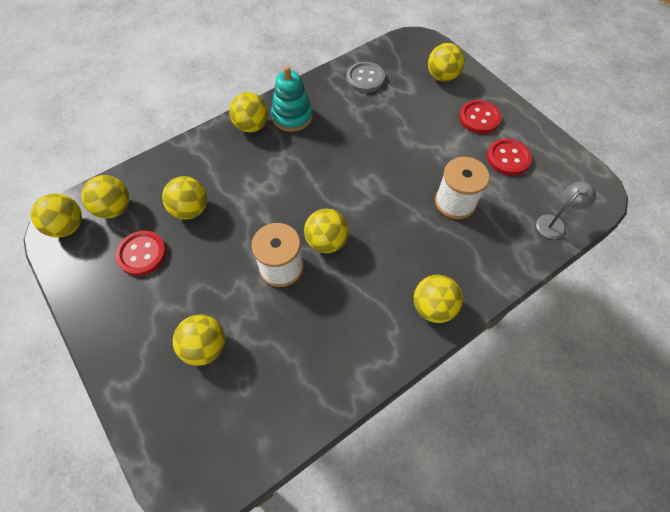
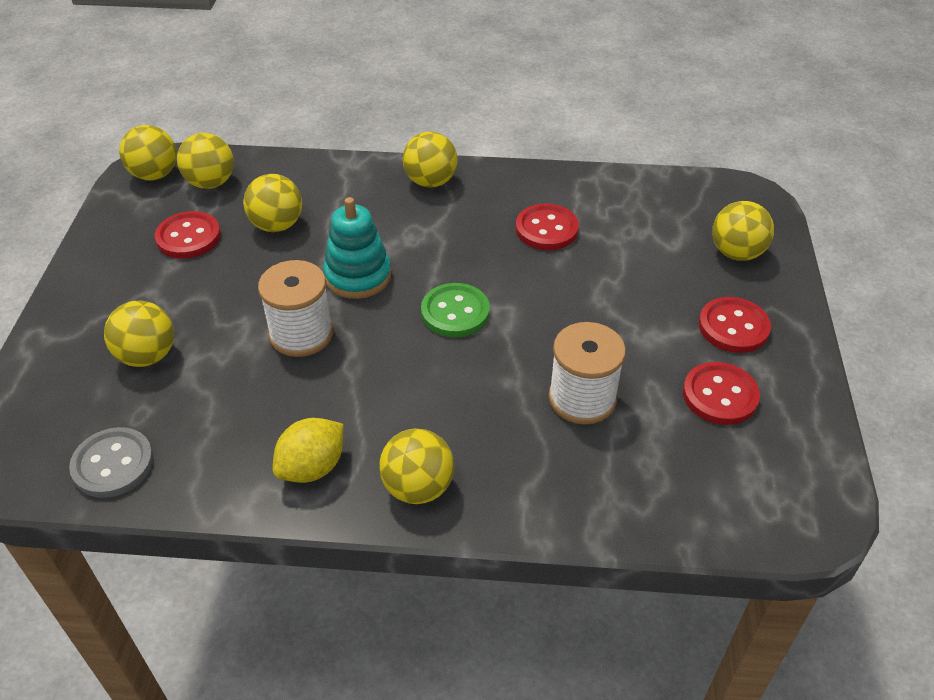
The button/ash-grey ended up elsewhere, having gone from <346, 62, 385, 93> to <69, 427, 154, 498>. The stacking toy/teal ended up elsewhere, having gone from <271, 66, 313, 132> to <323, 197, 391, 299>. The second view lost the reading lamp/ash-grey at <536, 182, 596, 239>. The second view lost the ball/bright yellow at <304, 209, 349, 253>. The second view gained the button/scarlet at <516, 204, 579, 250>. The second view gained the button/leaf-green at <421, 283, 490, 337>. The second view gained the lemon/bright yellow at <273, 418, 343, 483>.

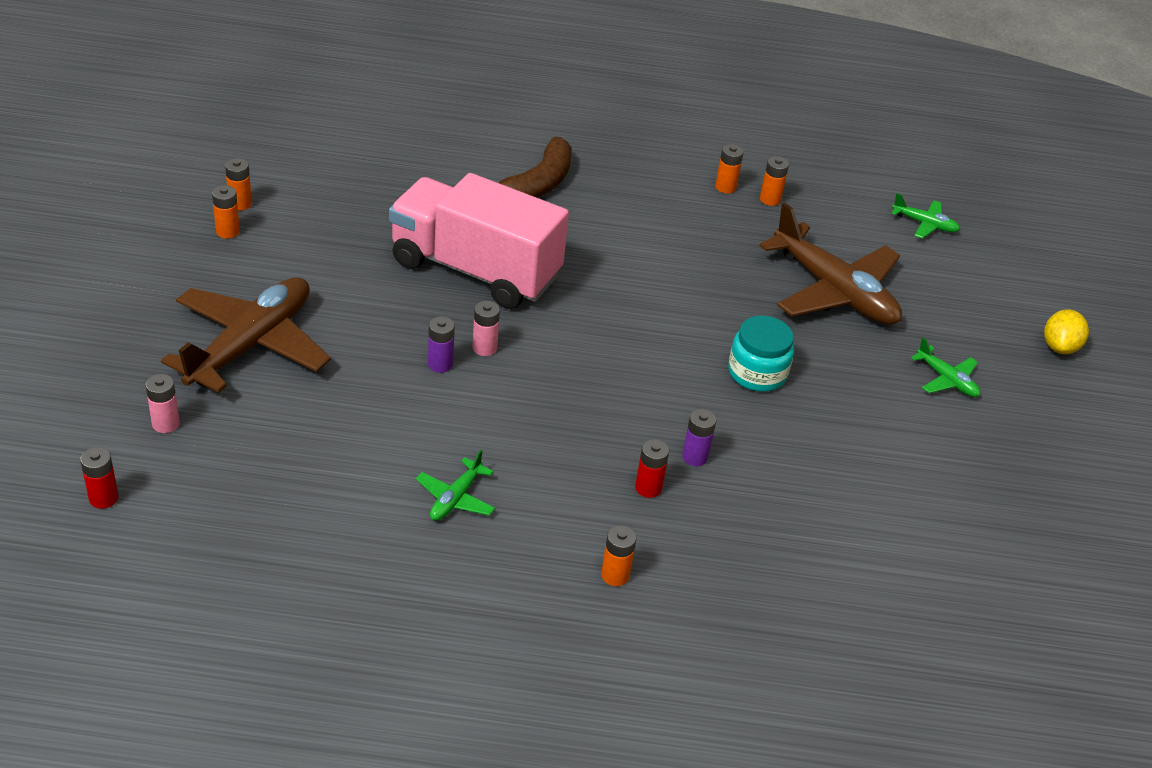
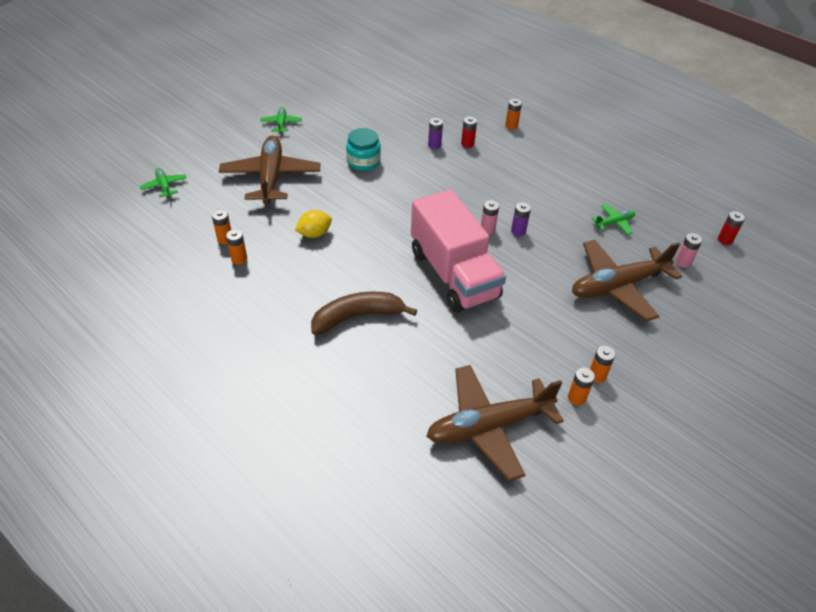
The lemon/bright yellow ended up elsewhere, having gone from <1044, 309, 1089, 354> to <295, 210, 332, 238>. The toy plane/leaf-green ended up elsewhere, having gone from <416, 450, 495, 521> to <591, 204, 635, 235>. The second view gained the toy plane/russet at <427, 365, 564, 481>.

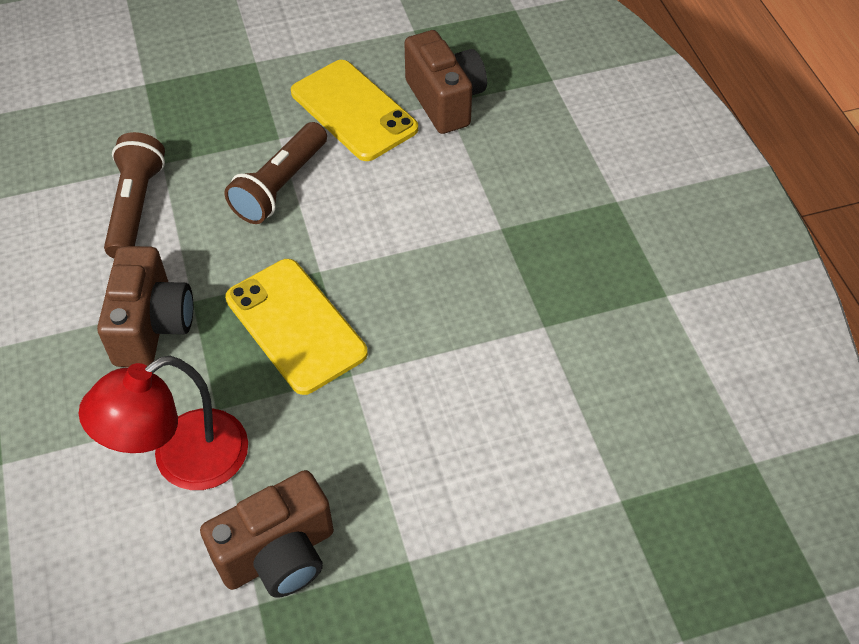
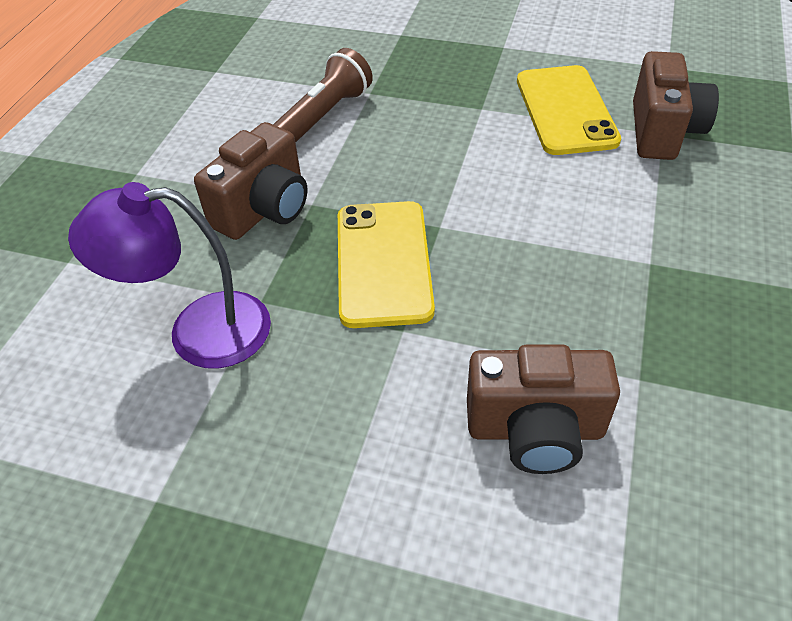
The second view lost the flashlight/russet at <225, 122, 327, 224>. What was the reading lamp/scarlet at <79, 356, 248, 490> turned into the reading lamp/royal purple at <68, 182, 271, 369>. The photo camera/russet ended up elsewhere, having gone from <200, 470, 334, 598> to <467, 344, 620, 474>.

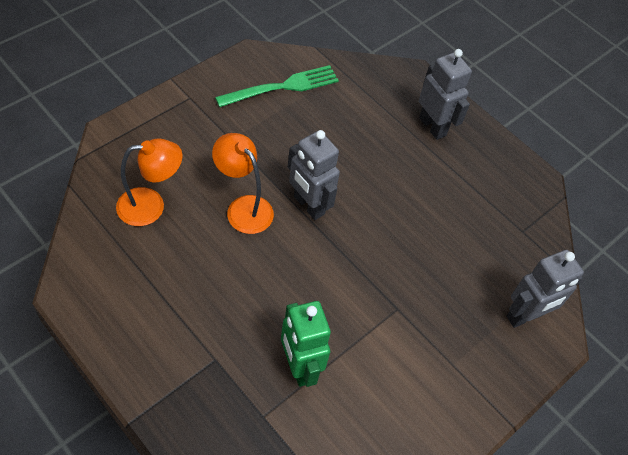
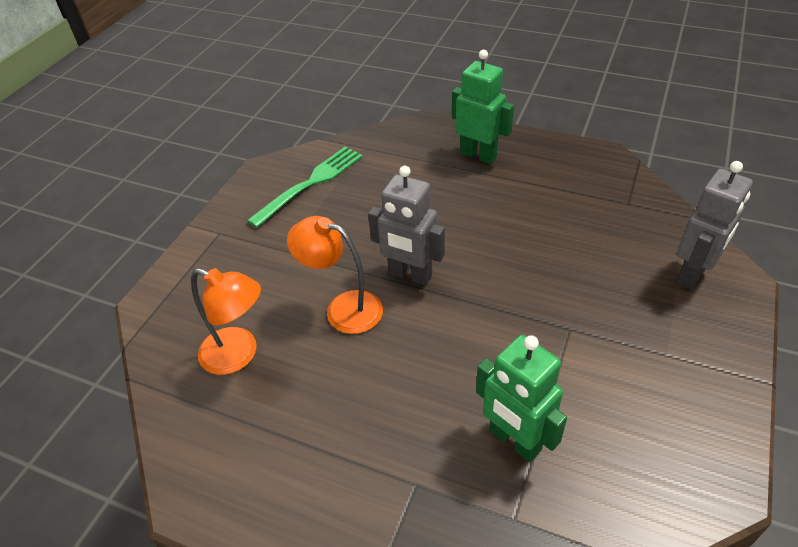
What was the toy robot/ash-grey at <419, 49, 472, 140> turned into the toy robot/leaf-green at <452, 50, 514, 164>. The reading lamp/bright orange at <116, 138, 182, 226> ended up facing another way, 60 degrees clockwise from before.

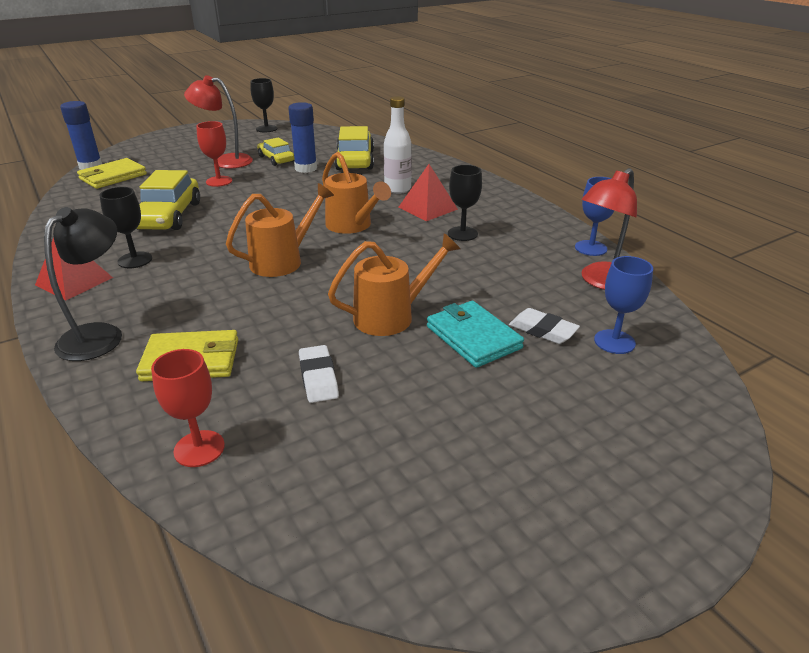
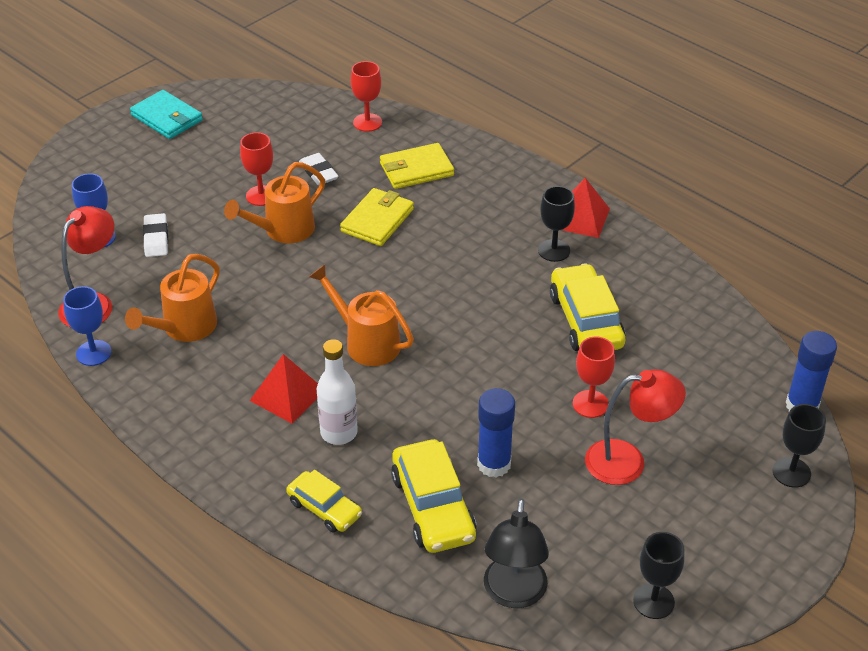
The car/bright yellow ended up elsewhere, having gone from <257, 137, 294, 166> to <286, 470, 362, 533>. The wallet/bright yellow ended up elsewhere, having gone from <77, 158, 147, 189> to <340, 188, 414, 246>. The chalice/ebony ended up elsewhere, having gone from <448, 165, 482, 241> to <773, 404, 826, 488>. The sprinkling can/bright orange ended up elsewhere, having gone from <226, 183, 334, 277> to <125, 254, 220, 342>. The reading lamp/ebony ended up elsewhere, having gone from <44, 207, 122, 361> to <484, 498, 549, 608>. The wallet/teal ended up elsewhere, having gone from <427, 301, 524, 368> to <130, 90, 203, 139>. The eraser/white at <509, 308, 580, 344> ended up facing another way, 60 degrees clockwise from before. The second view gained the chalice/scarlet at <240, 132, 273, 206>.

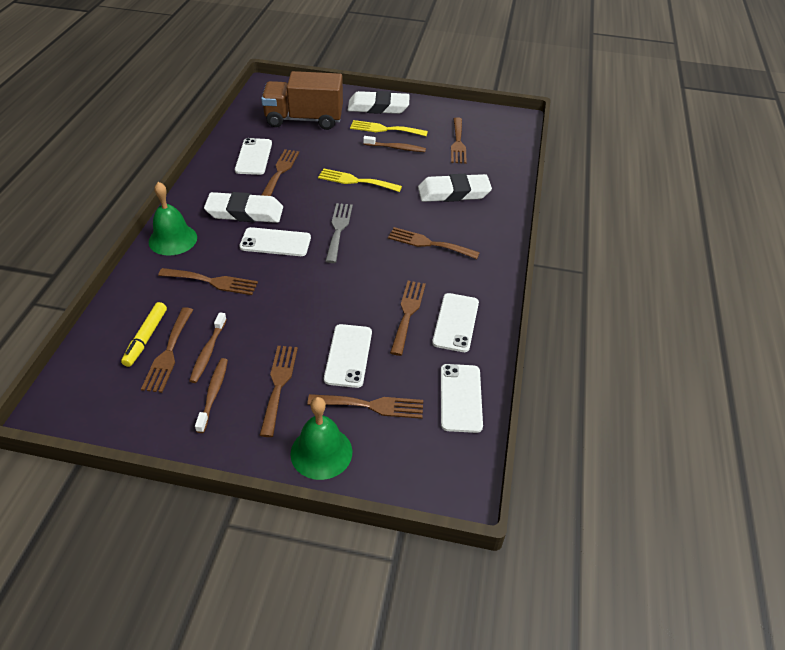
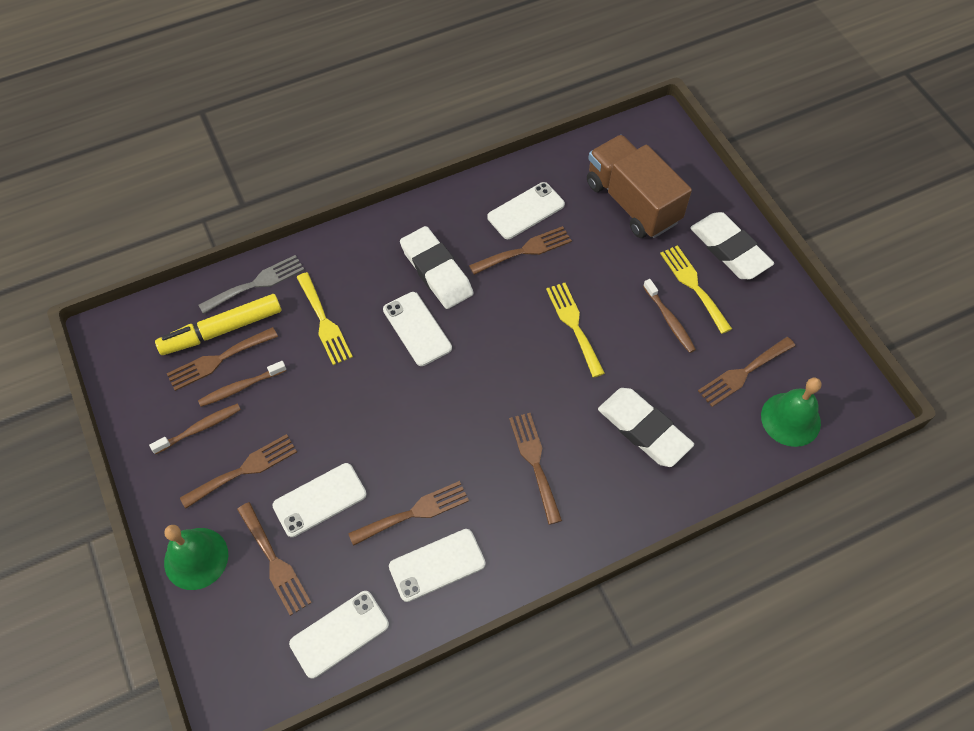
The bell/leaf-green ended up elsewhere, having gone from <149, 182, 197, 256> to <761, 378, 821, 447>. The table fork/ash-grey ended up elsewhere, having gone from <325, 203, 353, 263> to <199, 255, 304, 314>. What was the table fork/russet at <158, 268, 258, 295> turned into the table fork/bright yellow at <296, 272, 353, 365>. The size of the marker/bright yellow at <121, 302, 167, 367> changed by a factor of 1.51.

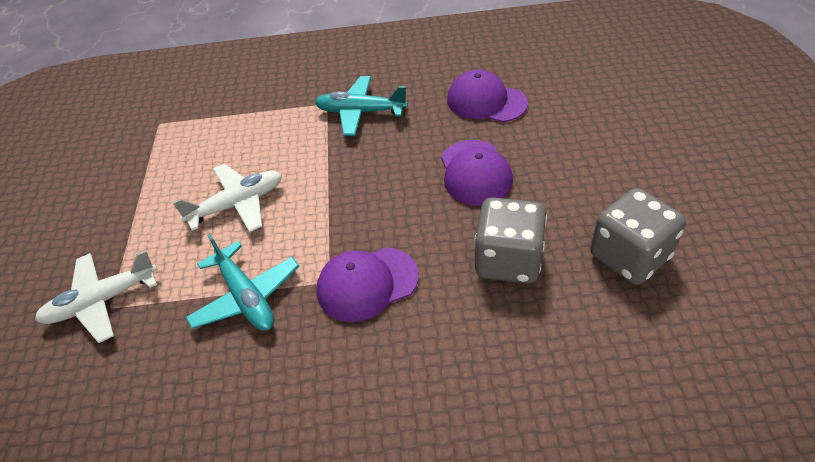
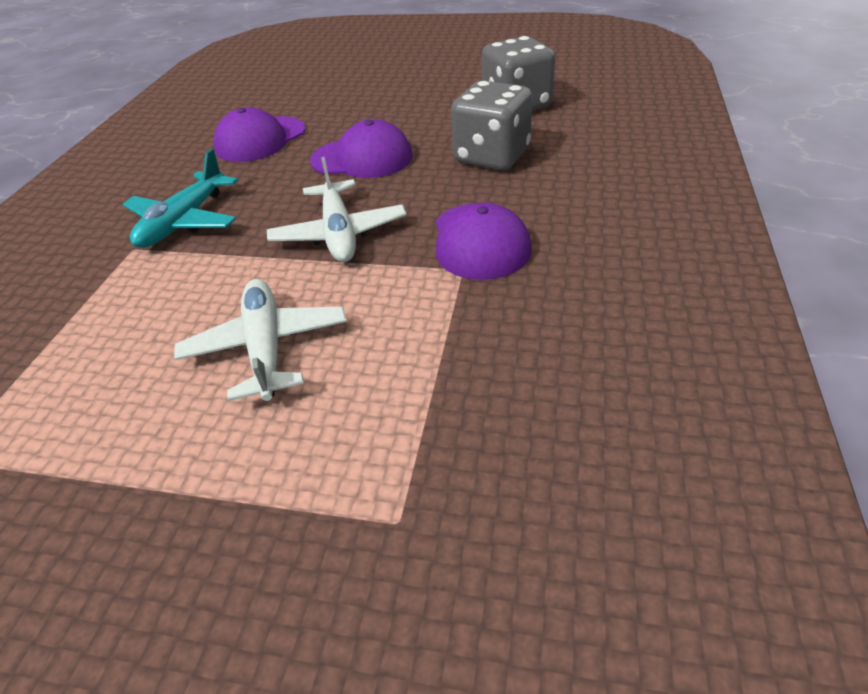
The second view lost the toy plane/teal at <185, 234, 299, 331>. The toy plane/white ended up elsewhere, having gone from <35, 250, 157, 343> to <267, 157, 406, 262>.

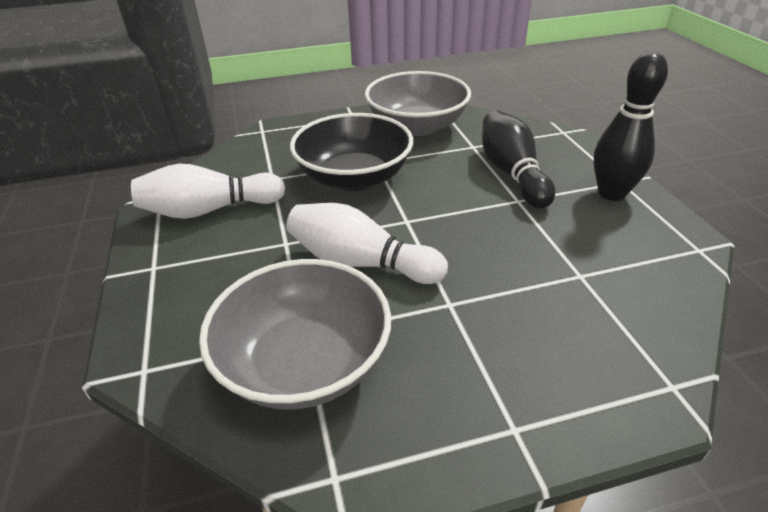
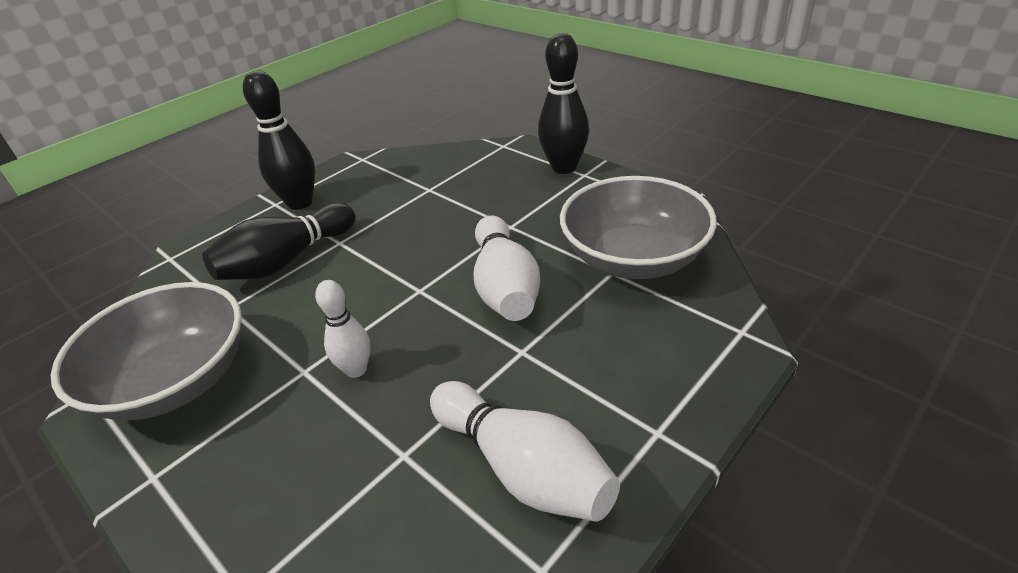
Where the bowl/ebony stood at <290, 113, 413, 191>, the skittle/white came to stand at <315, 280, 370, 378>. The second view gained the skittle/ebony at <538, 33, 589, 174>.

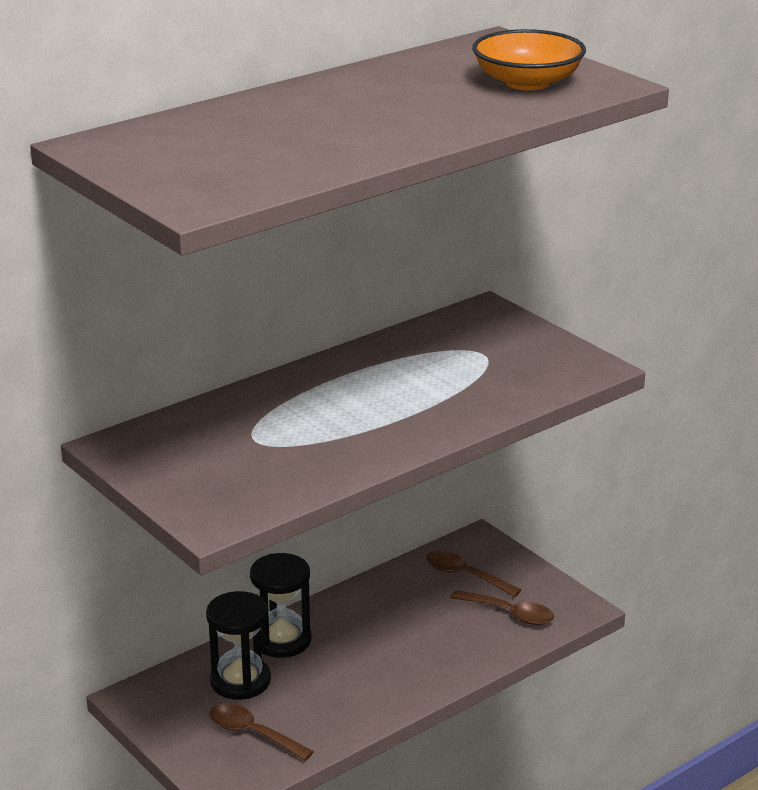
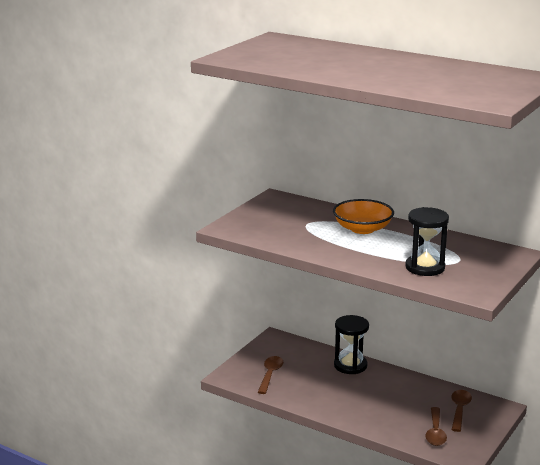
The bowl/bright orange ended up elsewhere, having gone from <472, 29, 586, 91> to <333, 199, 394, 234>. The hourglass/ebony ended up elsewhere, having gone from <206, 591, 271, 700> to <405, 207, 449, 276>.

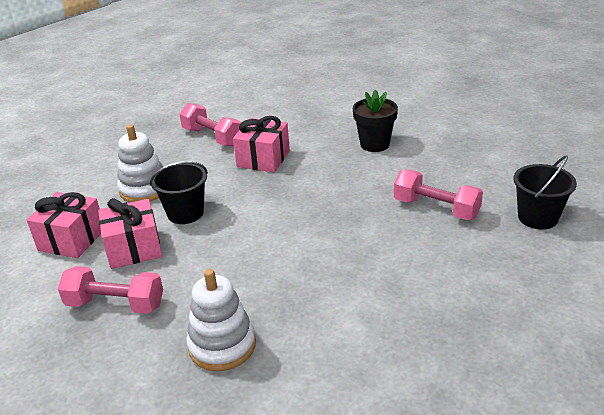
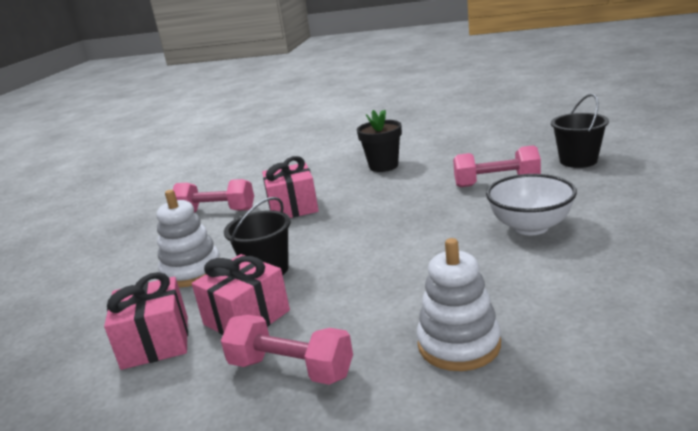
The free weight/rosy at <58, 266, 163, 314> ended up facing another way, 45 degrees clockwise from before. The second view gained the bowl/white at <486, 174, 577, 235>.

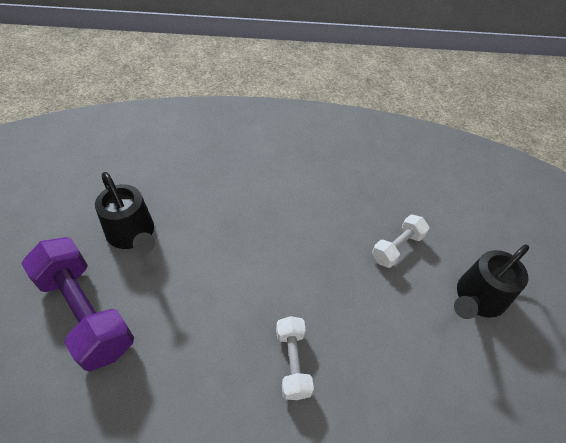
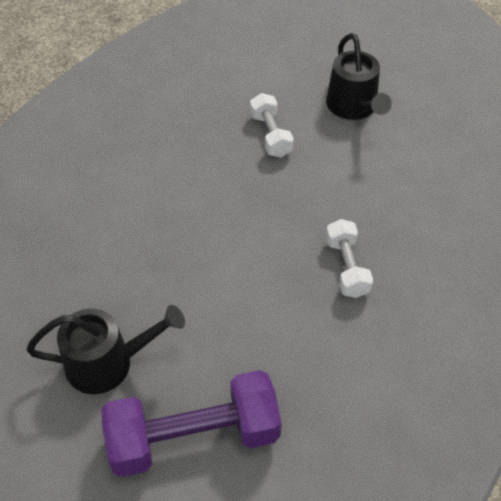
The free weight/white at <276, 316, 314, 400> ended up facing another way, 60 degrees clockwise from before.

